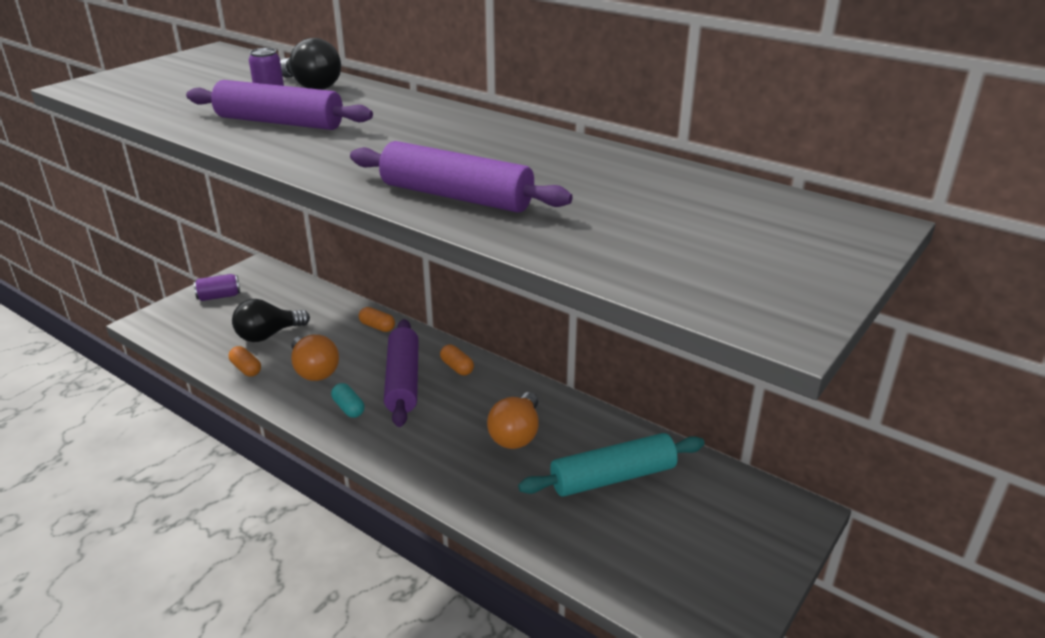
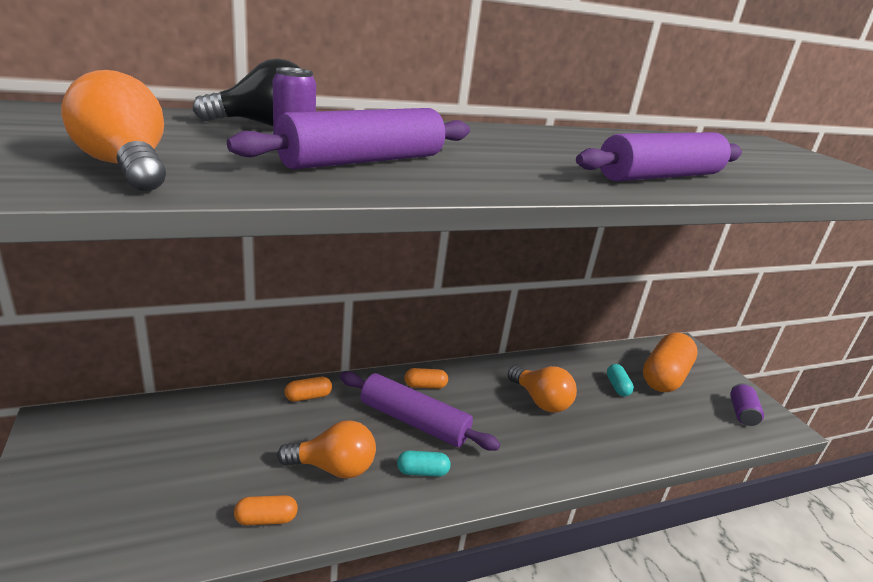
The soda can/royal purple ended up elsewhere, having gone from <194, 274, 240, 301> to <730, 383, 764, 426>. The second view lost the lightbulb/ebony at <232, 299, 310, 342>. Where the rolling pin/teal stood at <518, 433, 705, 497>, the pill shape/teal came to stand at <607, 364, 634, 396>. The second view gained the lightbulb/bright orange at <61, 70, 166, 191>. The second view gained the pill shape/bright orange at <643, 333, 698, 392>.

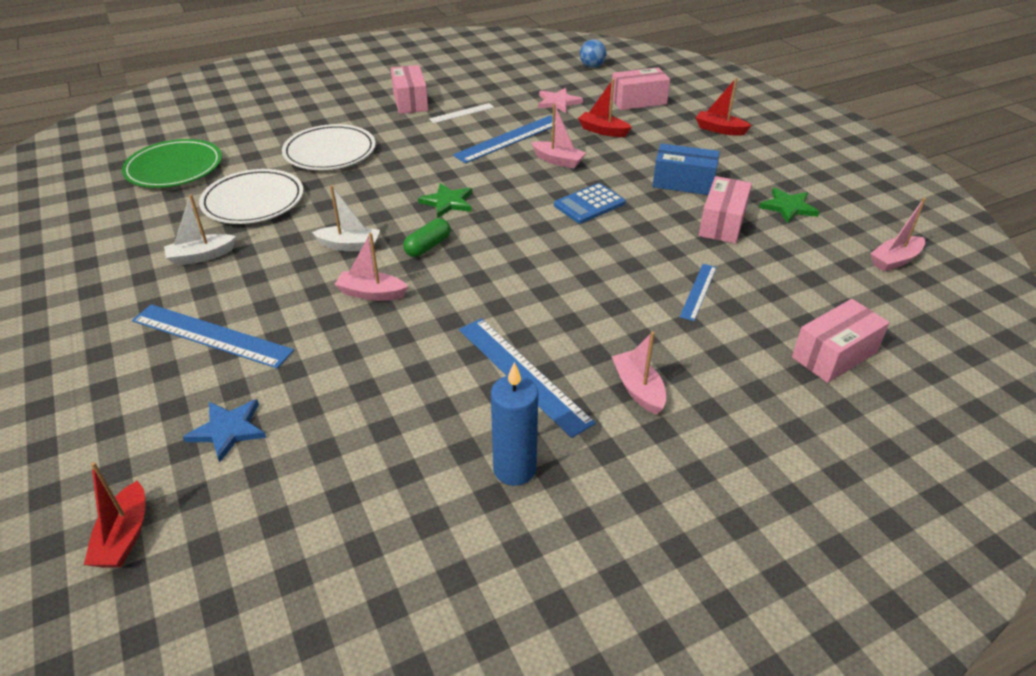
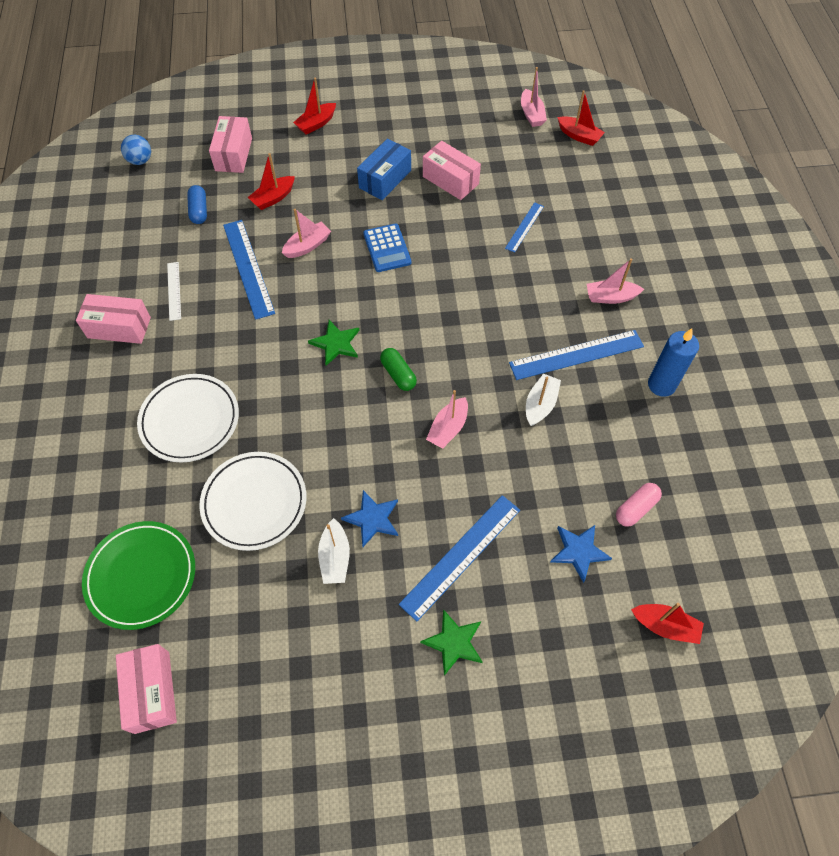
Where the five-pointed star/rosy stood at <538, 88, 583, 113>, the pill shape/cobalt came to stand at <187, 185, 207, 224>. The boat/white ended up elsewhere, having gone from <312, 185, 380, 251> to <526, 373, 561, 426>. The five-pointed star/leaf-green ended up elsewhere, having gone from <759, 188, 819, 223> to <420, 609, 483, 676>. The measuring stick/cobalt at <680, 264, 717, 321> ended up facing another way, 75 degrees clockwise from before. The box/rosy ended up elsewhere, having gone from <792, 299, 890, 383> to <116, 644, 177, 734>. The second view gained the boat/scarlet at <557, 90, 605, 146>. The second view gained the pill shape/rosy at <616, 483, 662, 527>. The second view gained the five-pointed star/cobalt at <341, 490, 398, 547>.

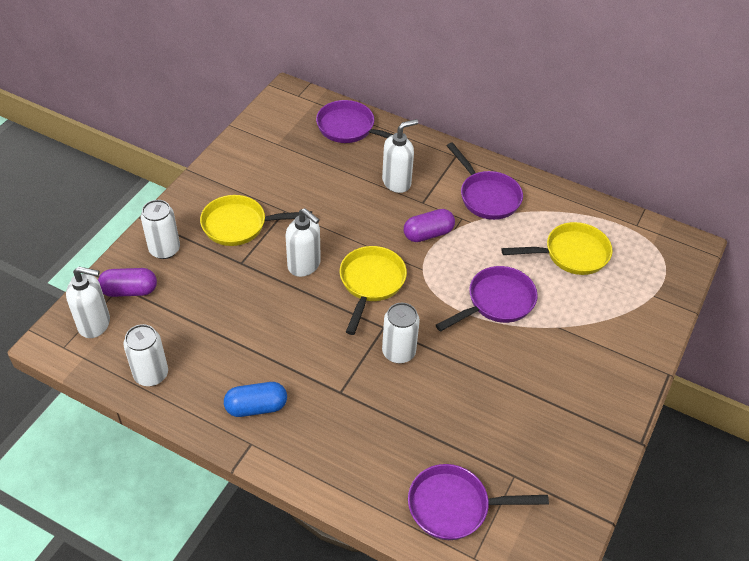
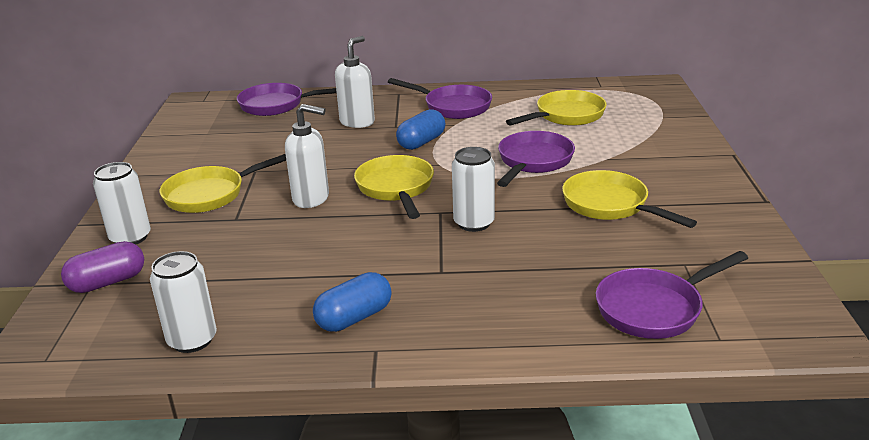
What was the pill shape/royal purple at <404, 209, 455, 242> turned into the pill shape/cobalt at <396, 109, 445, 150>. The second view lost the soap pump/white at <66, 267, 110, 338>. The second view gained the pan/bright yellow at <562, 170, 697, 228>.

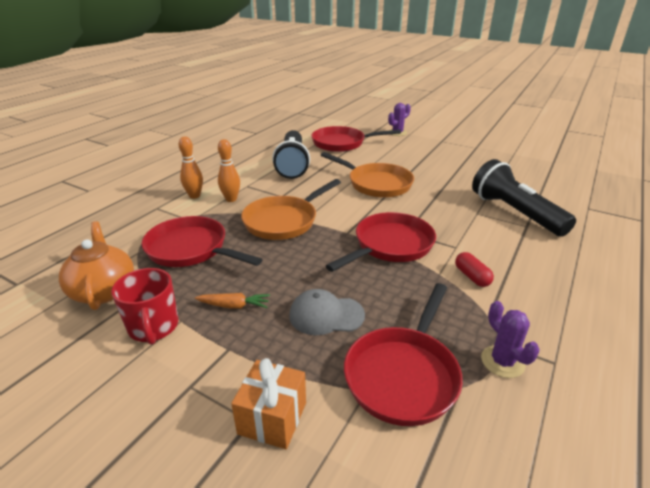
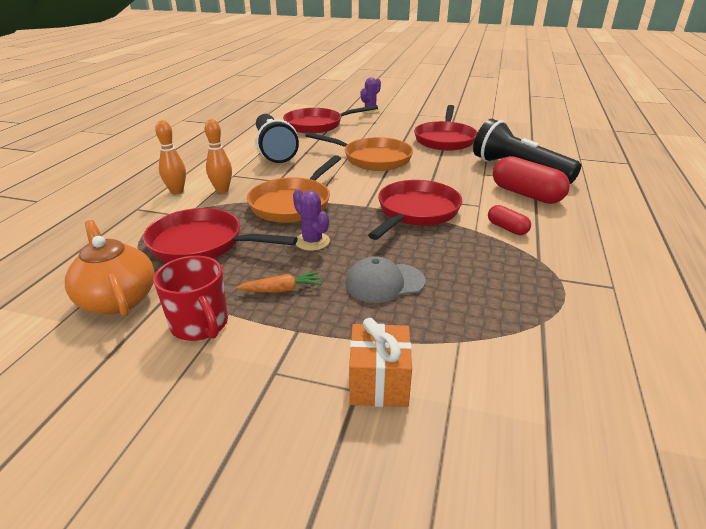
The pan/scarlet ended up elsewhere, having gone from <344, 283, 463, 426> to <414, 105, 478, 151>. The saguaro cactus/royal purple ended up elsewhere, having gone from <481, 301, 540, 378> to <293, 189, 330, 251>. The second view gained the pill shape/scarlet at <493, 156, 570, 204>.

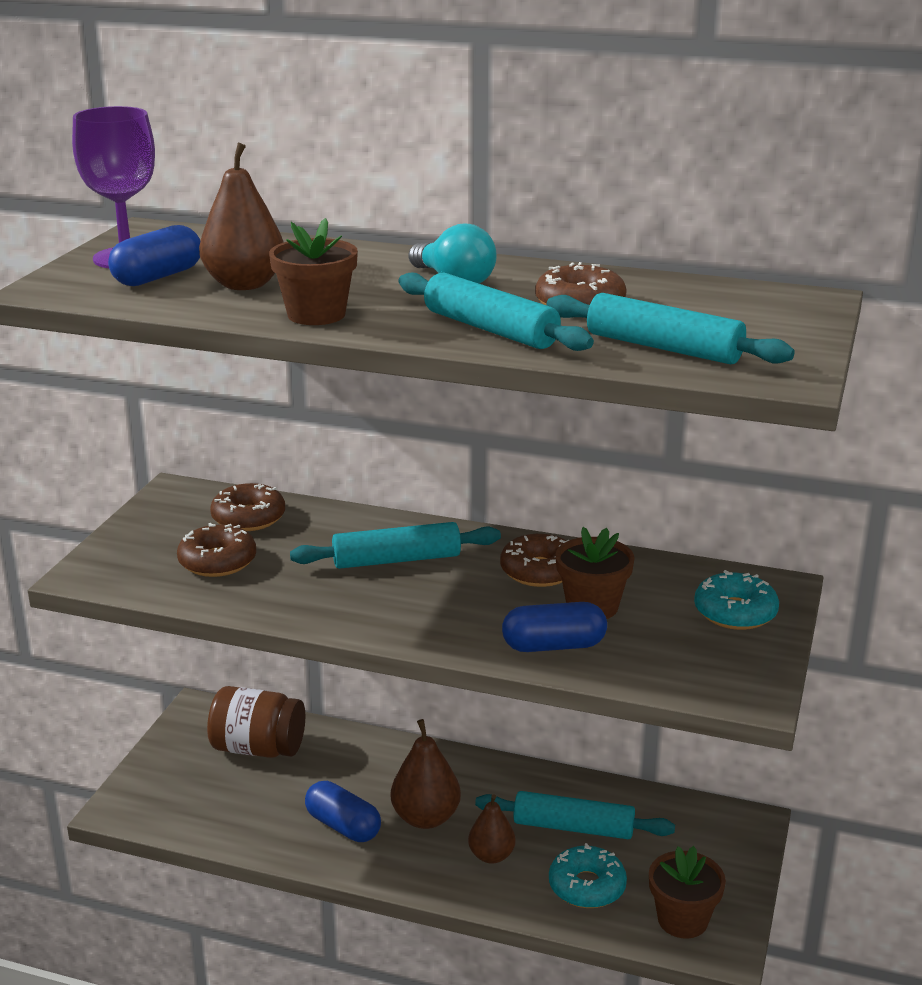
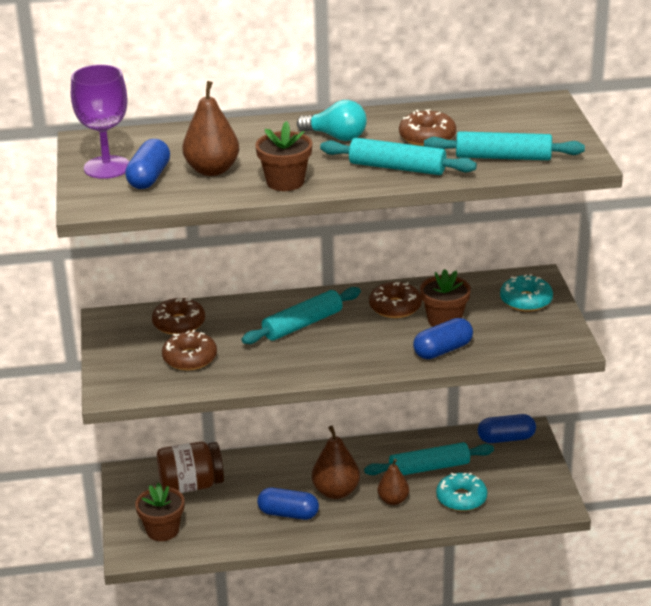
The flower pot/russet ended up elsewhere, having gone from <649, 846, 726, 939> to <135, 482, 184, 541>. The second view gained the pill shape/cobalt at <478, 414, 536, 443>.

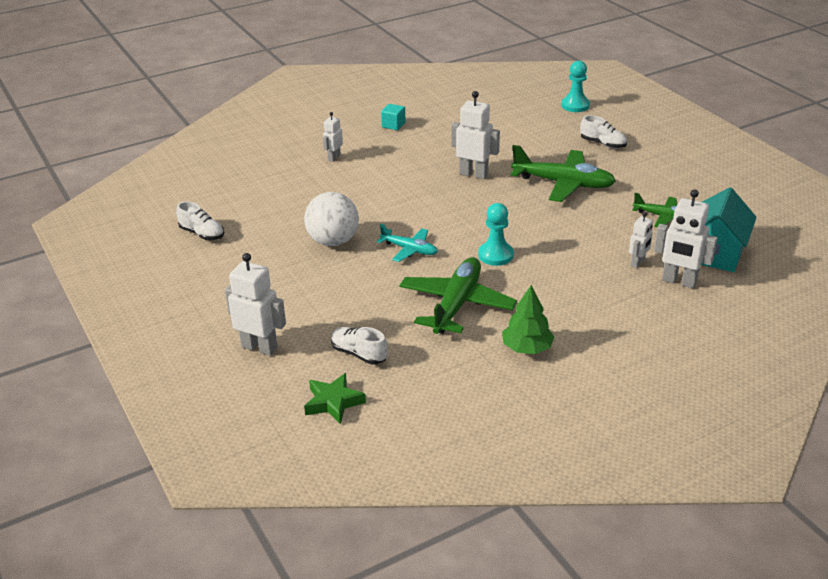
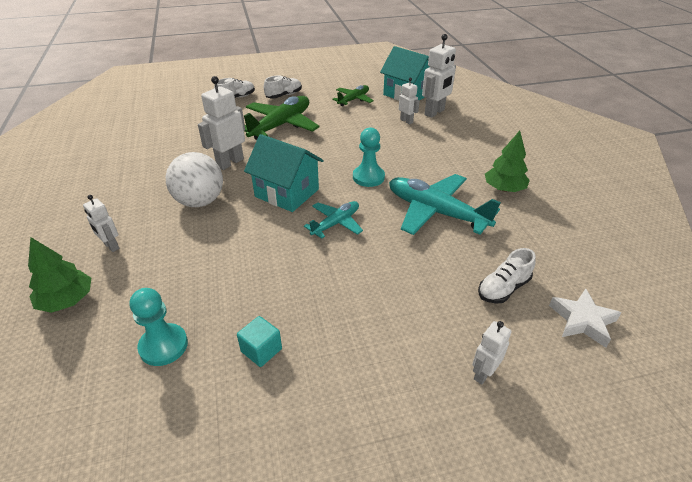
The chess pawn/teal ended up elsewhere, having gone from <561, 61, 590, 112> to <130, 288, 188, 366>. The block/teal ended up elsewhere, having gone from <381, 104, 406, 130> to <237, 316, 282, 367>. The ball/white ended up elsewhere, having gone from <304, 192, 359, 246> to <166, 152, 223, 207>. The lace-up shoe/white ended up elsewhere, having gone from <176, 201, 224, 240> to <264, 75, 302, 99>. The size of the toy robot/white at <225, 253, 286, 356> changed by a factor of 0.57. What was the toy plane/leaf-green at <399, 257, 517, 334> turned into the toy plane/teal at <389, 174, 501, 235>. What was the five-pointed star/leaf-green at <304, 373, 366, 424> turned into the five-pointed star/white at <549, 288, 621, 348>. The second view gained the toy house/teal at <244, 134, 324, 212>. The second view gained the toy tree/leaf-green at <28, 237, 91, 313>.

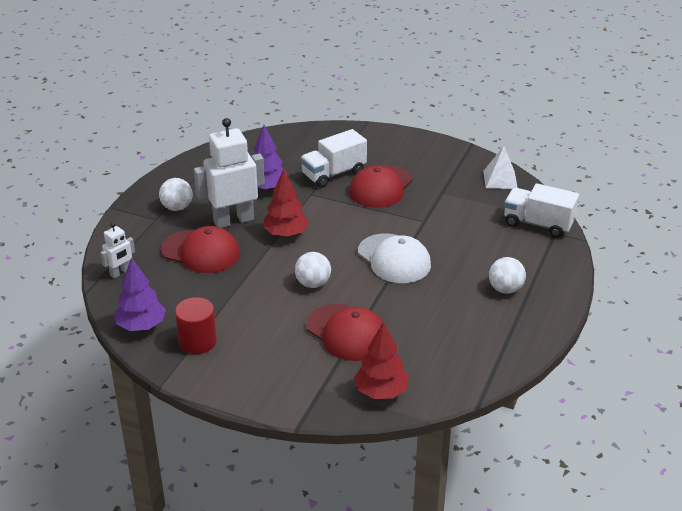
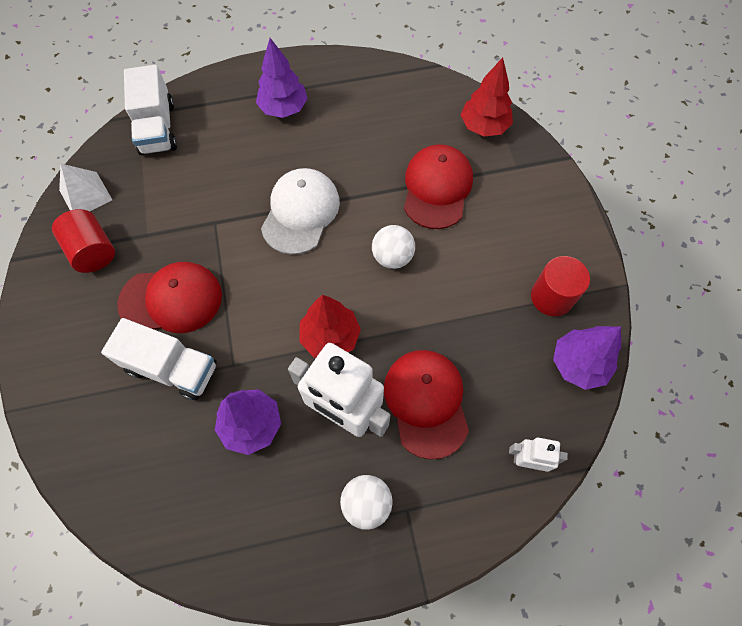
Where the ball/white stood at <489, 257, 526, 294>, the toy tree/royal purple came to stand at <256, 38, 308, 118>. The second view gained the solid cylinder/scarlet at <52, 209, 115, 273>.

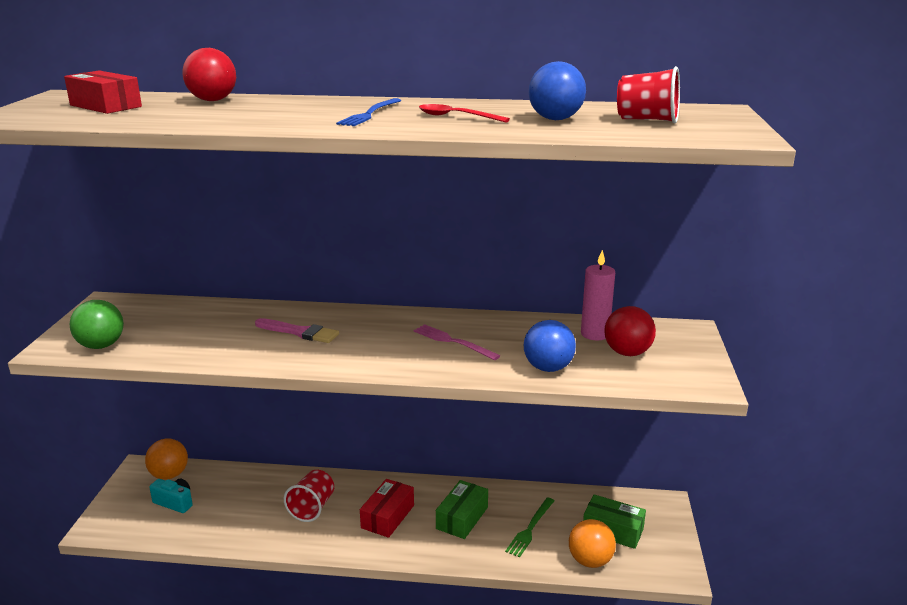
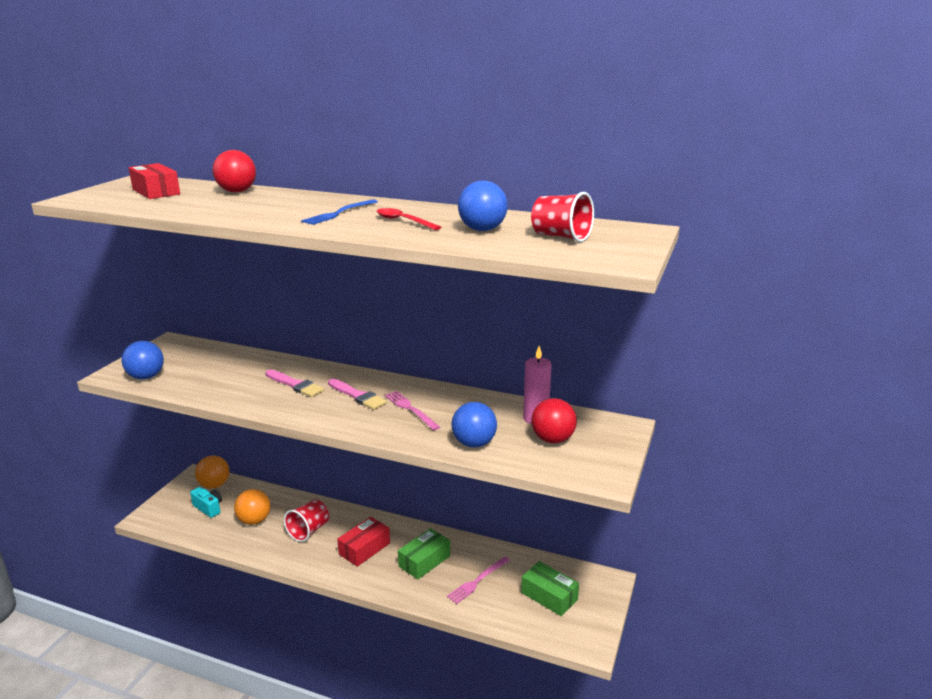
What was the ball/leaf-green at <70, 300, 124, 349> turned into the ball/cobalt at <122, 341, 164, 379>. What was the table fork/leaf-green at <505, 497, 554, 558> turned into the table fork/rosy at <447, 557, 510, 604>. The ball/bright orange ended up elsewhere, having gone from <569, 519, 616, 568> to <234, 489, 270, 525>. The second view gained the paintbrush/rosy at <328, 378, 387, 410>.

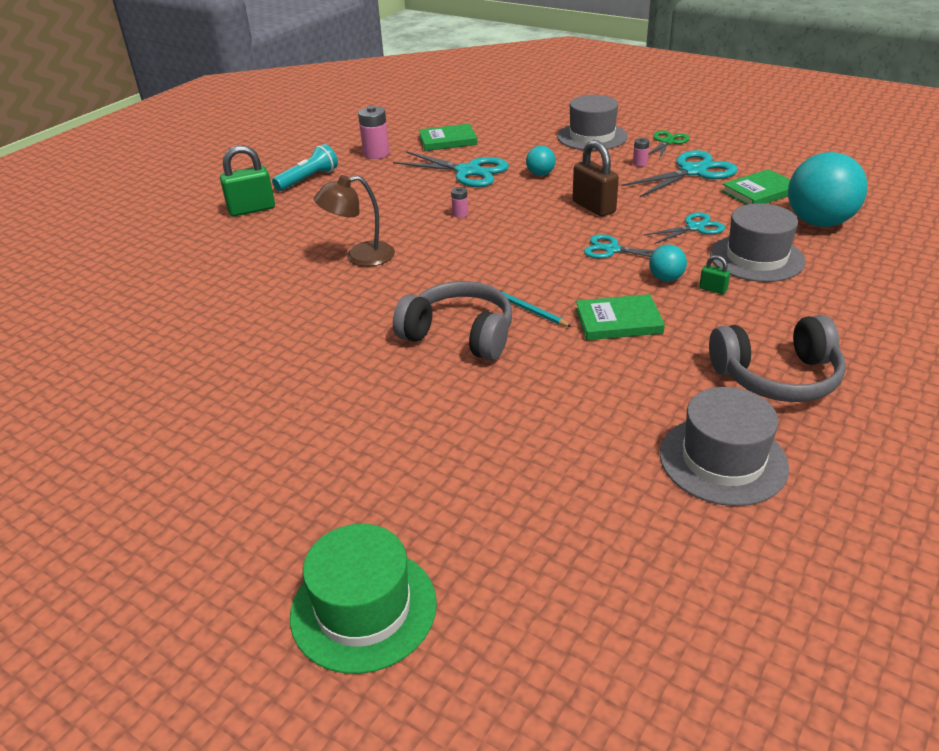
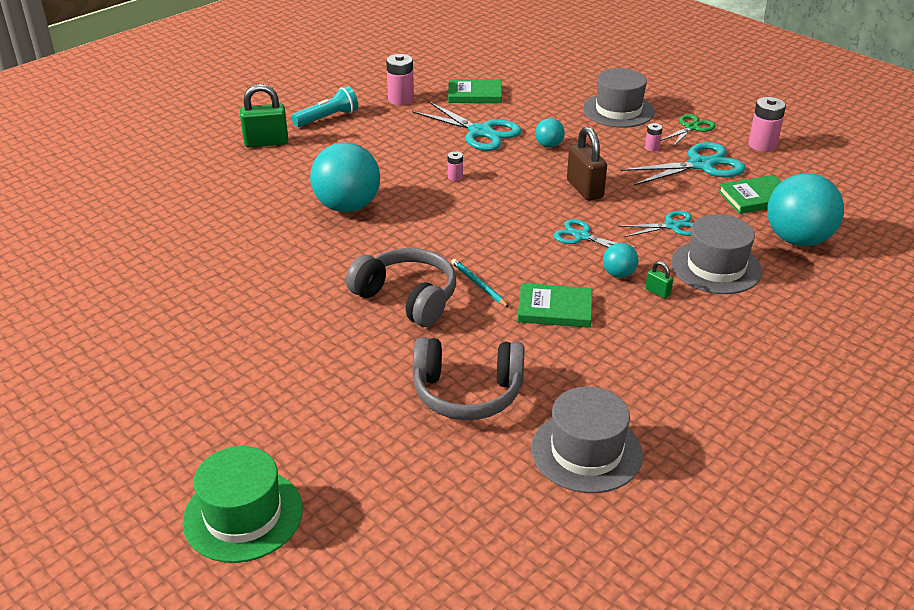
Where the reading lamp/russet stood at <314, 175, 395, 267>, the ball/teal came to stand at <310, 142, 380, 212>. The over-ear headphones/ash-grey ended up elsewhere, having gone from <709, 315, 846, 402> to <413, 337, 525, 420>. The second view gained the battery/rosy at <749, 97, 786, 152>.

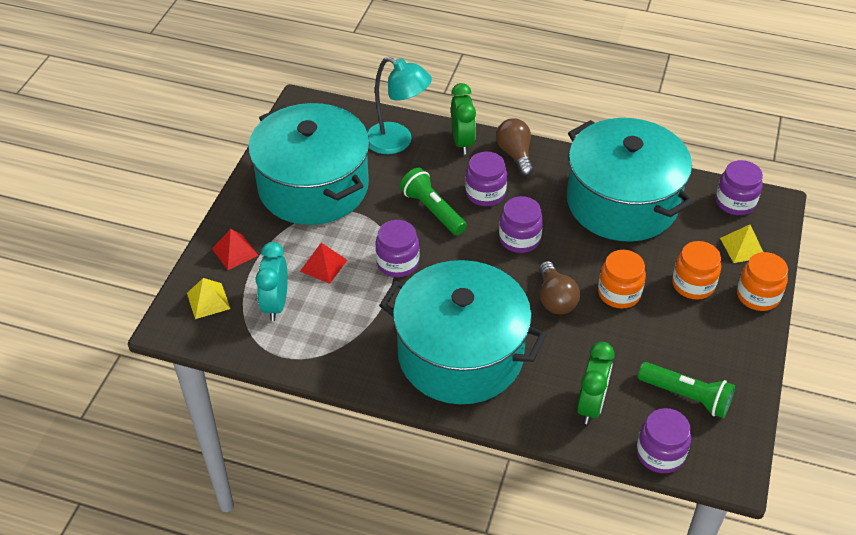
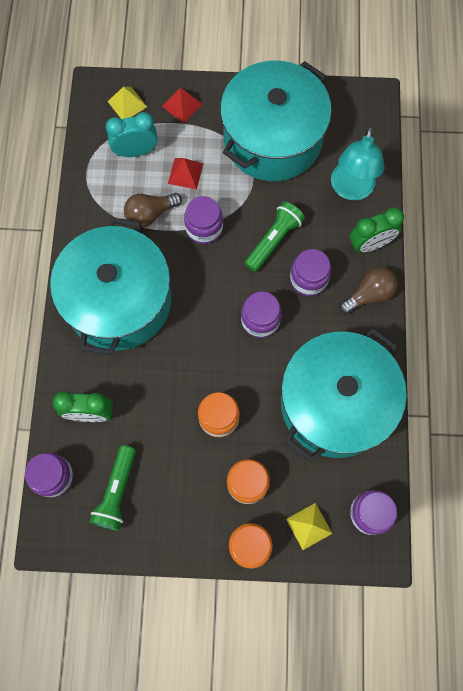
The lightbulb/russet ended up elsewhere, having gone from <539, 261, 580, 314> to <124, 193, 182, 228>.

